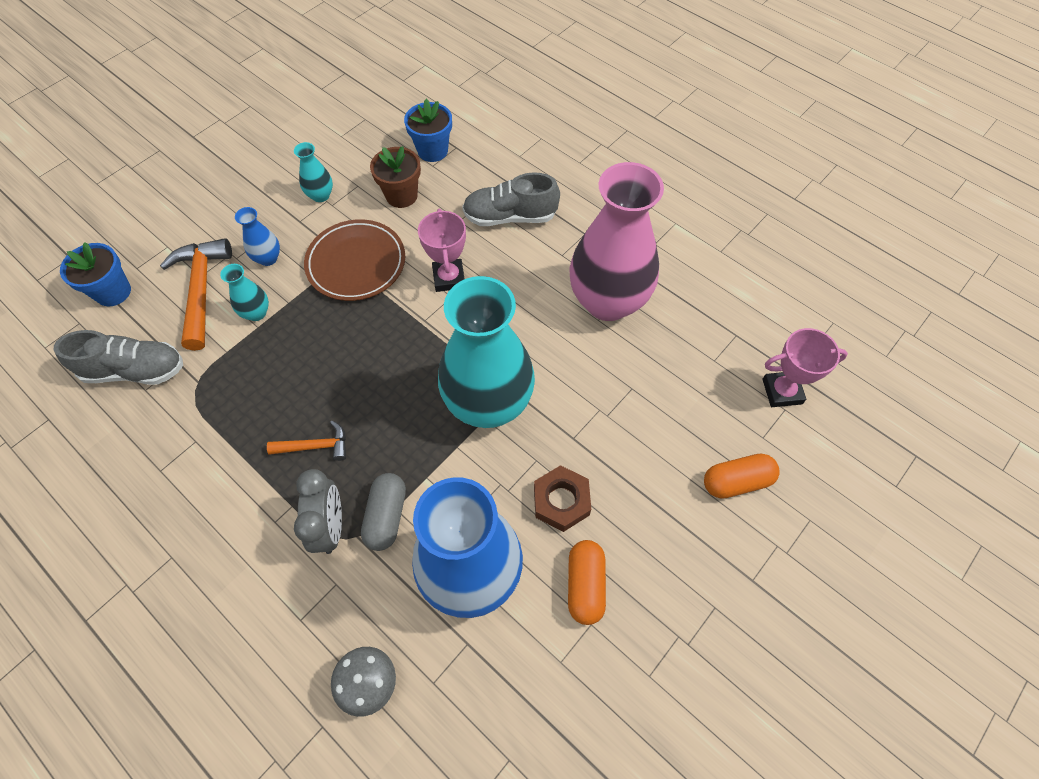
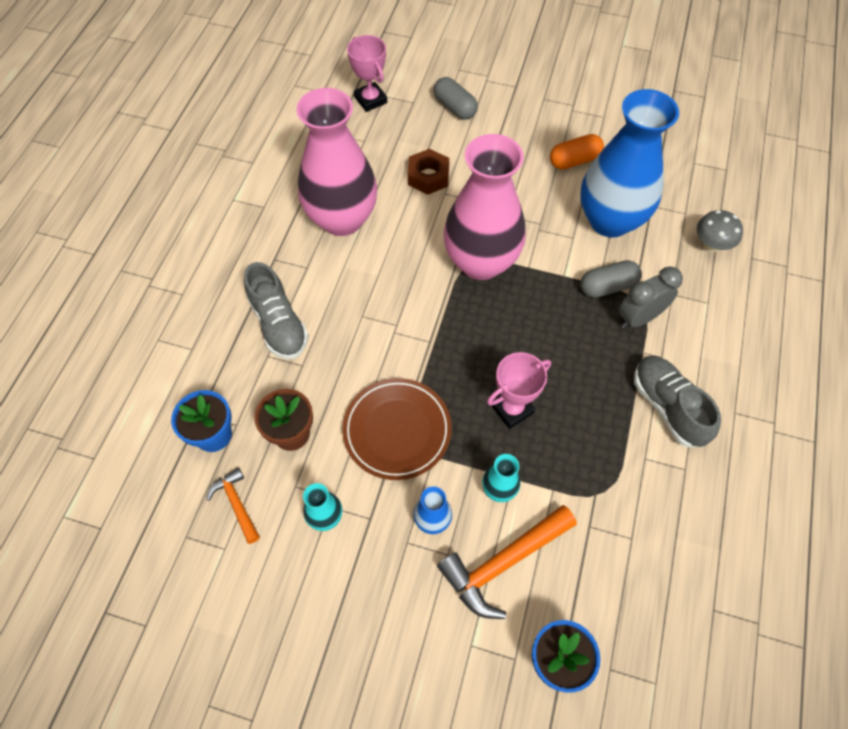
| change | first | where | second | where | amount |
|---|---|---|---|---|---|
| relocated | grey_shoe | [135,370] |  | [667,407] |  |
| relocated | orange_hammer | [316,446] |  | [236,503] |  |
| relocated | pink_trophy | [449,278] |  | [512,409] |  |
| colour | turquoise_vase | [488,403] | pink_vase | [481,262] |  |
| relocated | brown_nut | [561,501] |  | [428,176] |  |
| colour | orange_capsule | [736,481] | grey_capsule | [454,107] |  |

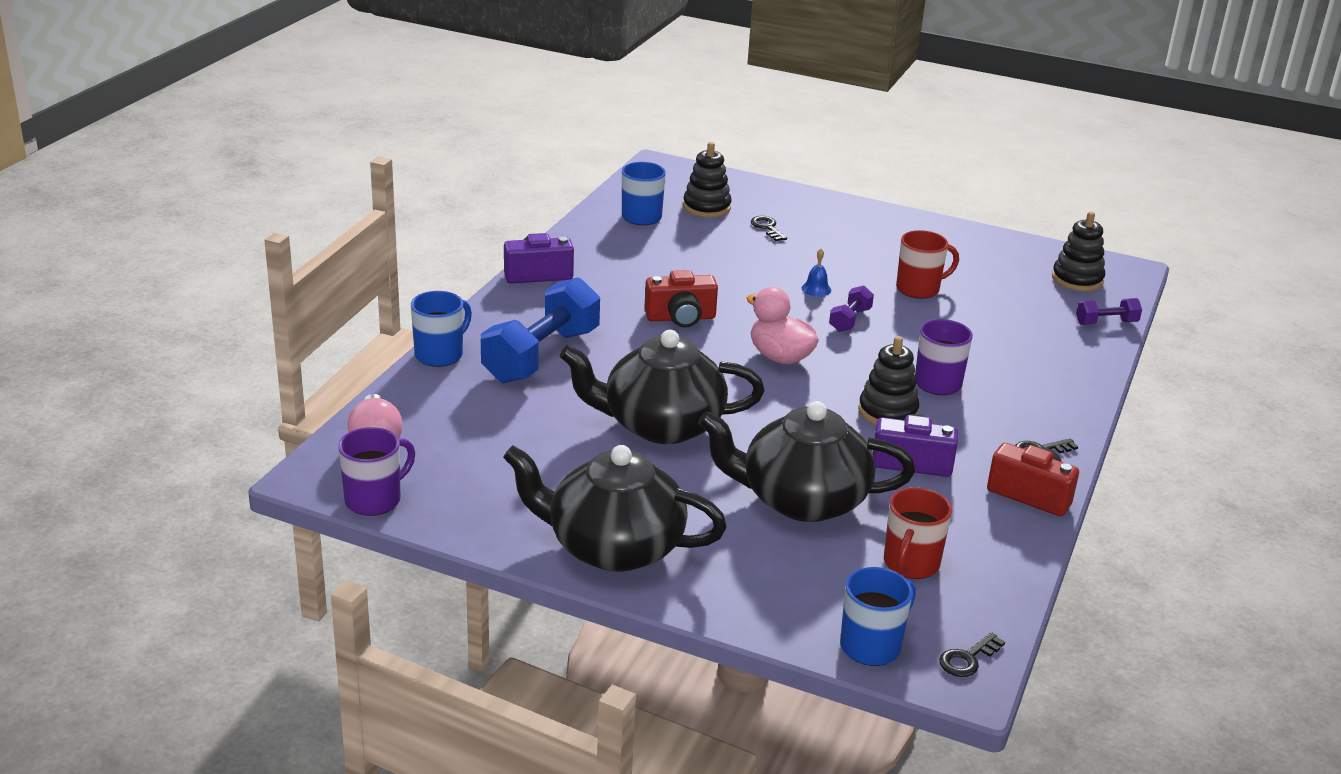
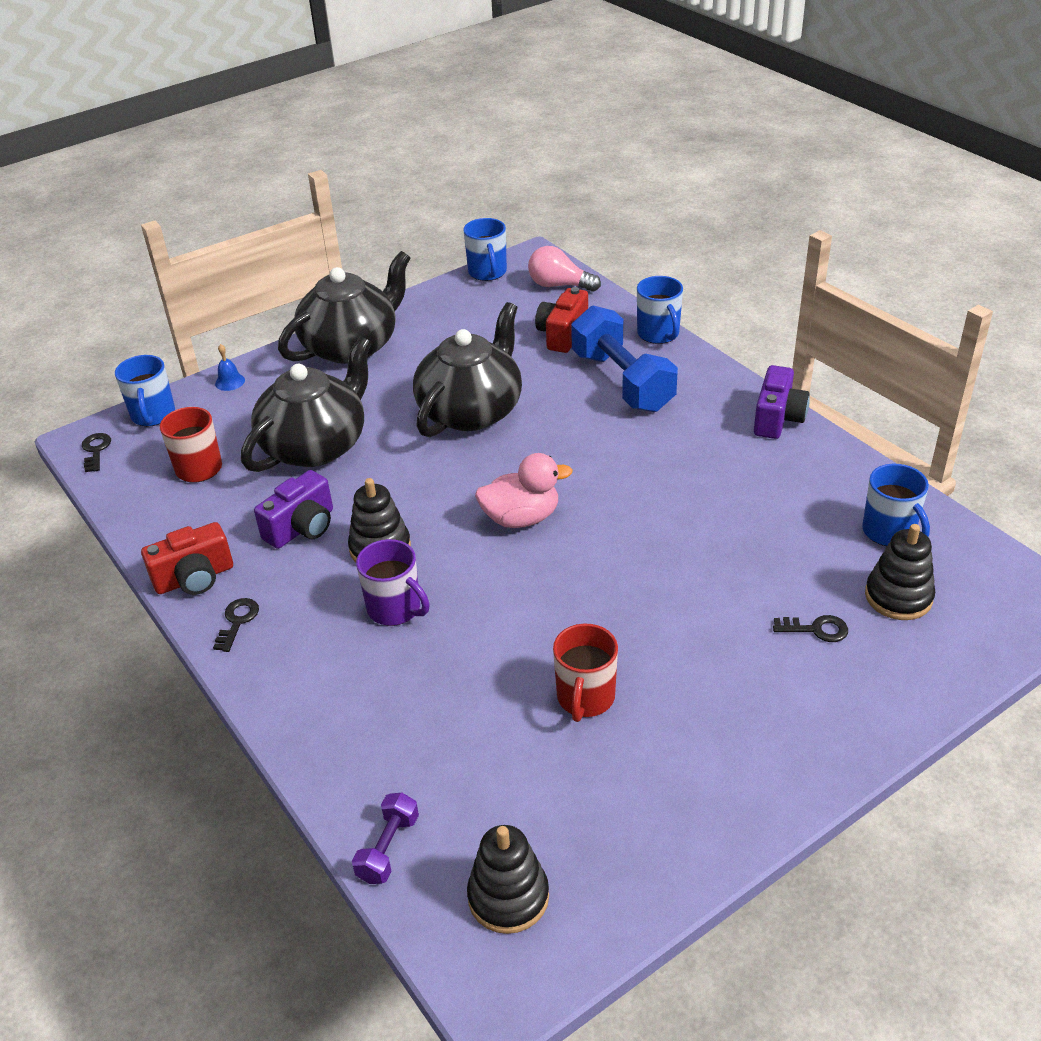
| change | first | where | second | where | amount |
|---|---|---|---|---|---|
| colour | purple_mug | [374,500] | blue_mug | [487,272] |  |
| relocated | red_camera | [681,318] |  | [562,334] |  |
| relocated | blue_bell | [816,289] |  | [230,382] |  |
| missing | purple_dumbbell | [850,320] |  |  |  |

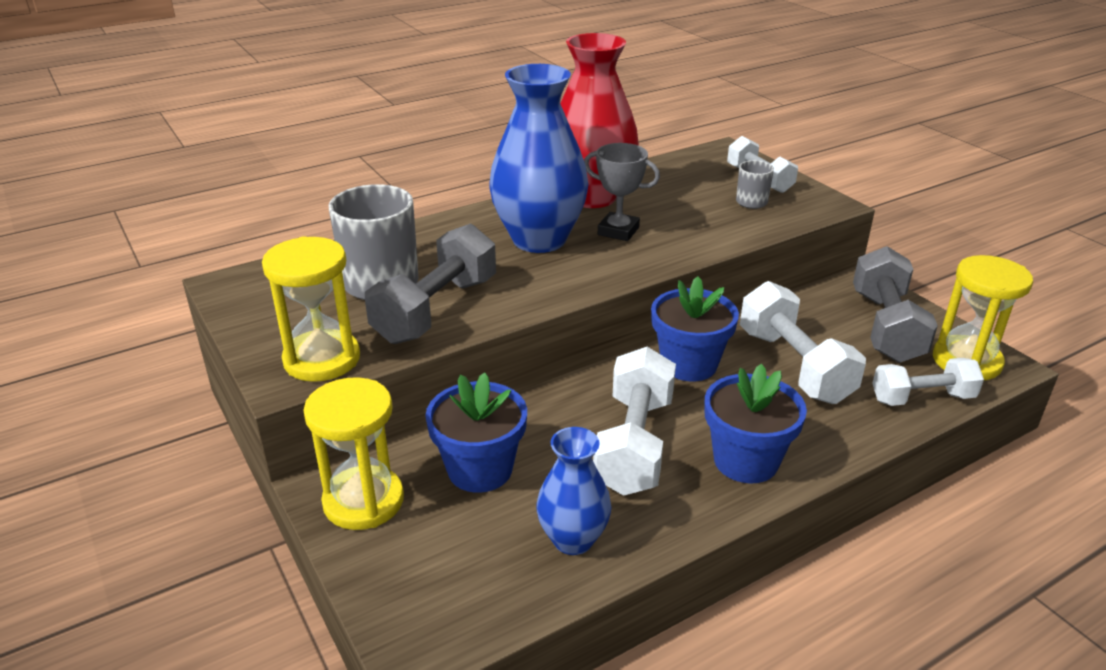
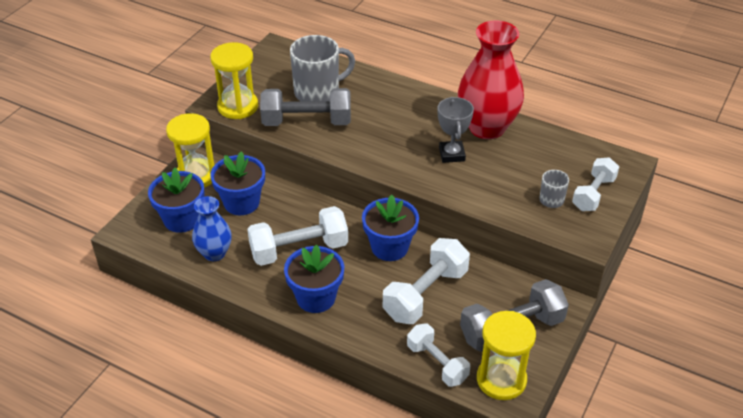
| change | first | where | second | where | amount |
|---|---|---|---|---|---|
| missing | blue_vase | [539,240] |  |  |  |
| appeared |  |  | blue_flower_pot | [182,219] |  |

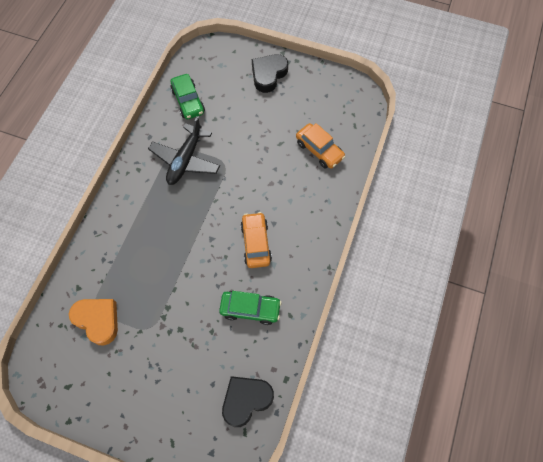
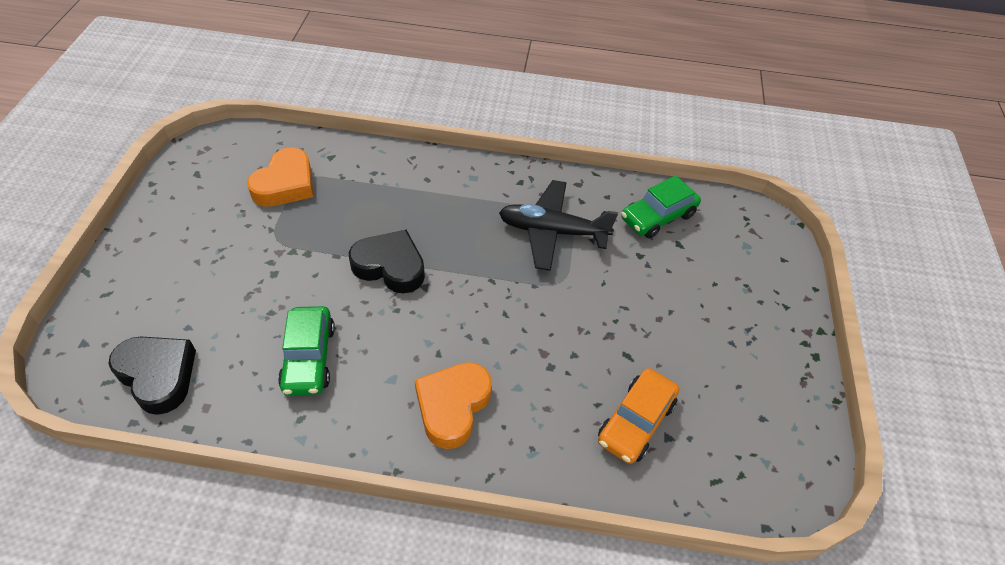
| change | first | where | second | where | amount |
|---|---|---|---|---|---|
| missing | orange_car | [256,243] |  |  |  |
| relocated | black_heart | [268,75] |  | [390,266] |  |
| appeared |  |  | orange_heart | [452,406] |  |

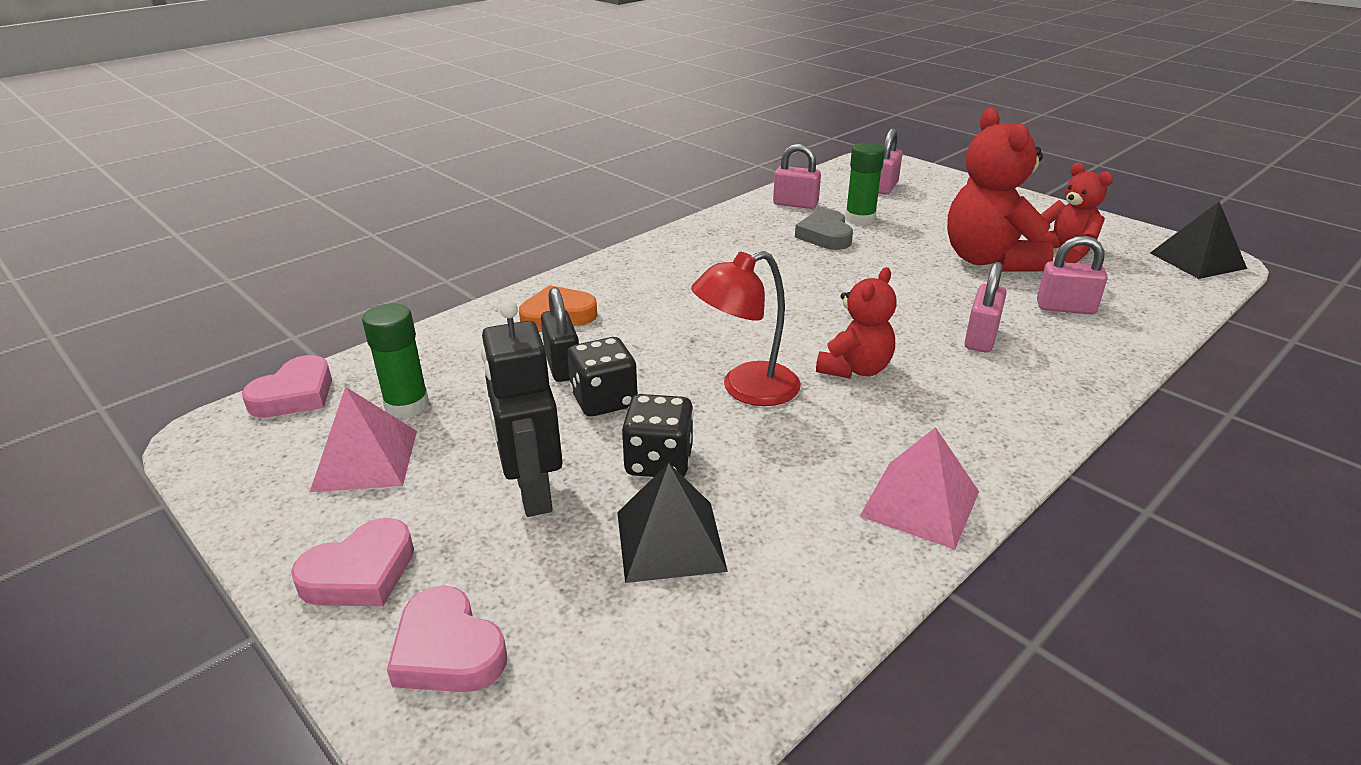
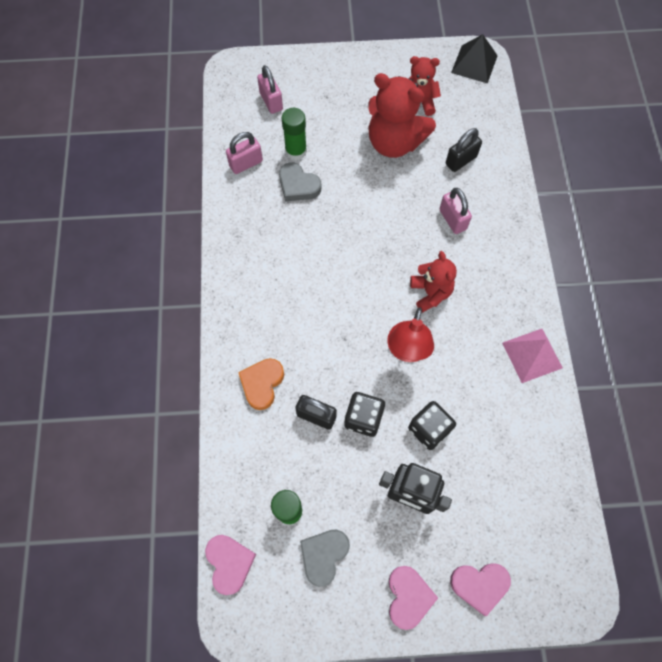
| change | first | where | second | where | amount |
|---|---|---|---|---|---|
| exchanged | pink_pyramid | [365,460] | grey_heart | [324,555] |  |
| missing | black_pyramid | [670,540] |  |  |  |
| colour | pink_padlock | [1065,308] | black_padlock | [461,160] |  |

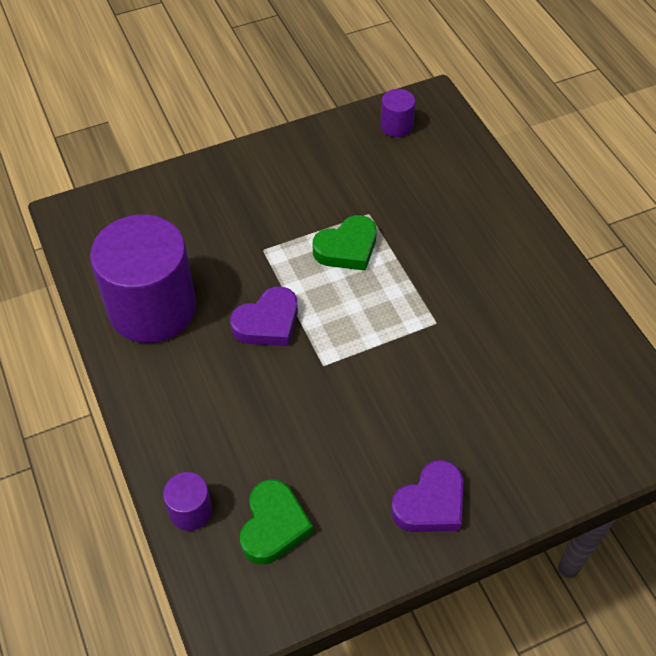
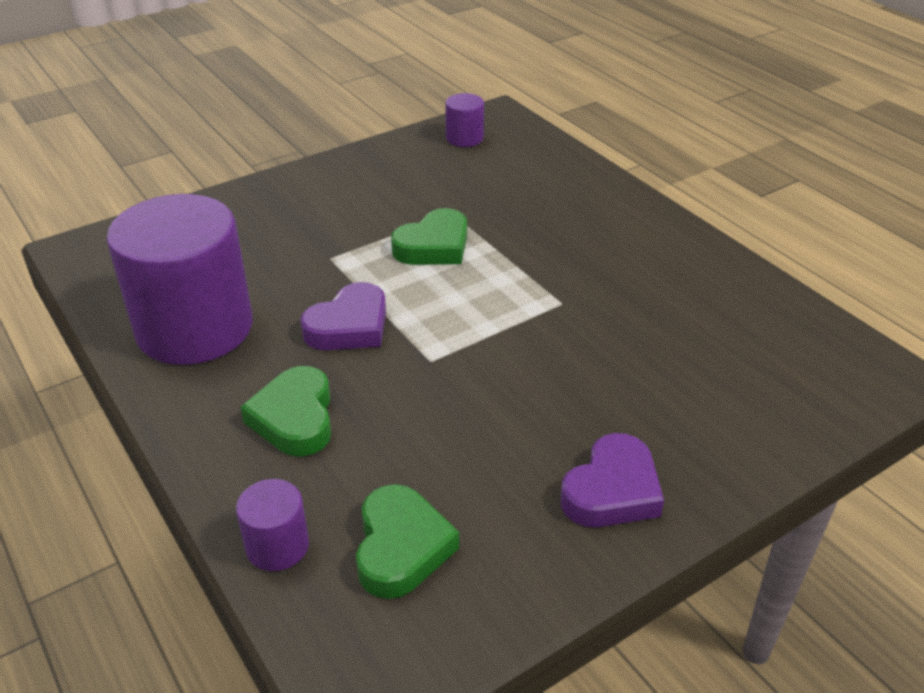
| change | first | where | second | where | amount |
|---|---|---|---|---|---|
| appeared |  |  | green_heart | [295,418] |  |

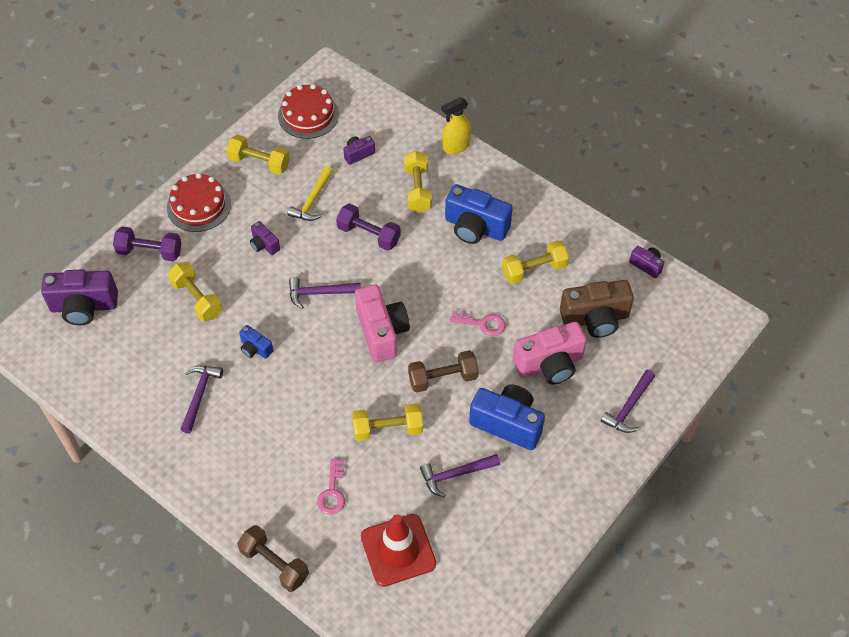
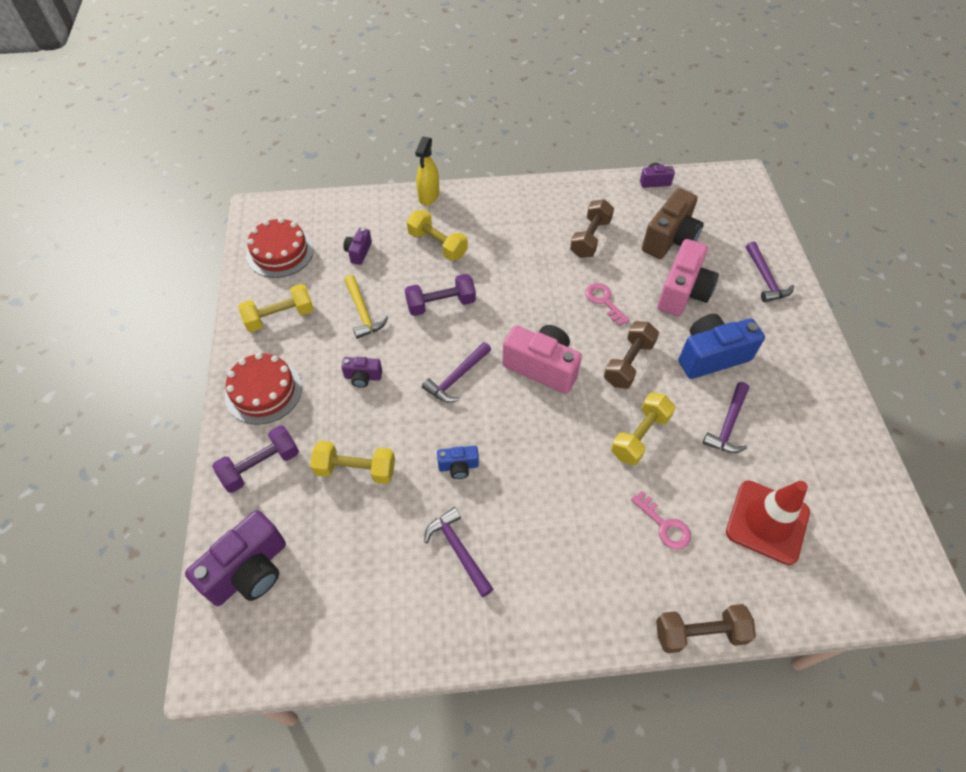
| change | first | where | second | where | amount |
|---|---|---|---|---|---|
| missing | blue_camera | [475,227] |  |  |  |
| spun | pink_key | [482,323] |  | [604,301] | 90 degrees counterclockwise |
| colour | yellow_dumbbell | [534,270] | brown_dumbbell | [590,238] |  |

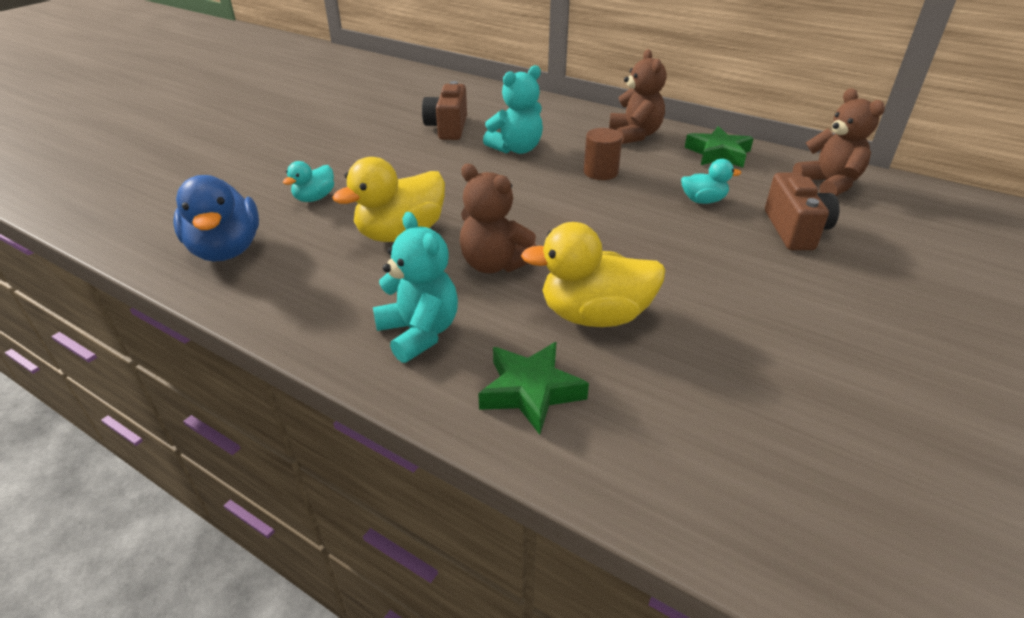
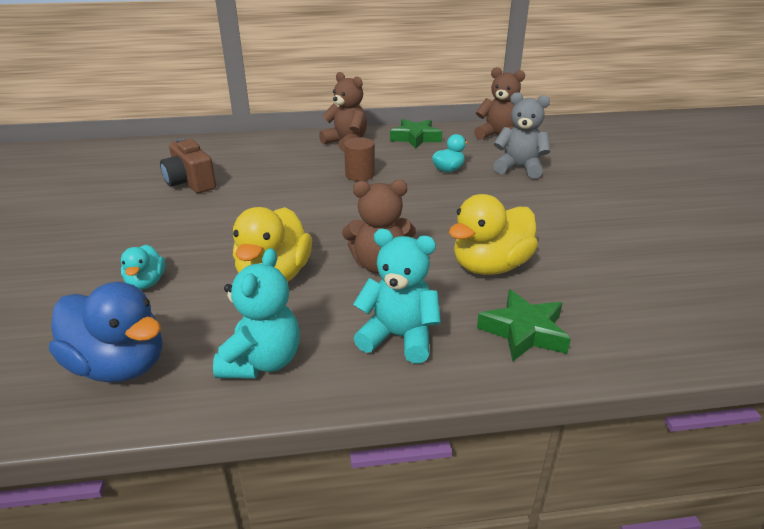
| change | first | where | second | where | amount |
|---|---|---|---|---|---|
| relocated | turquoise_teddy_bear | [516,149] |  | [262,361] |  |
| exchanged | brown_camera | [795,230] | grey_teddy_bear | [519,168] |  |

